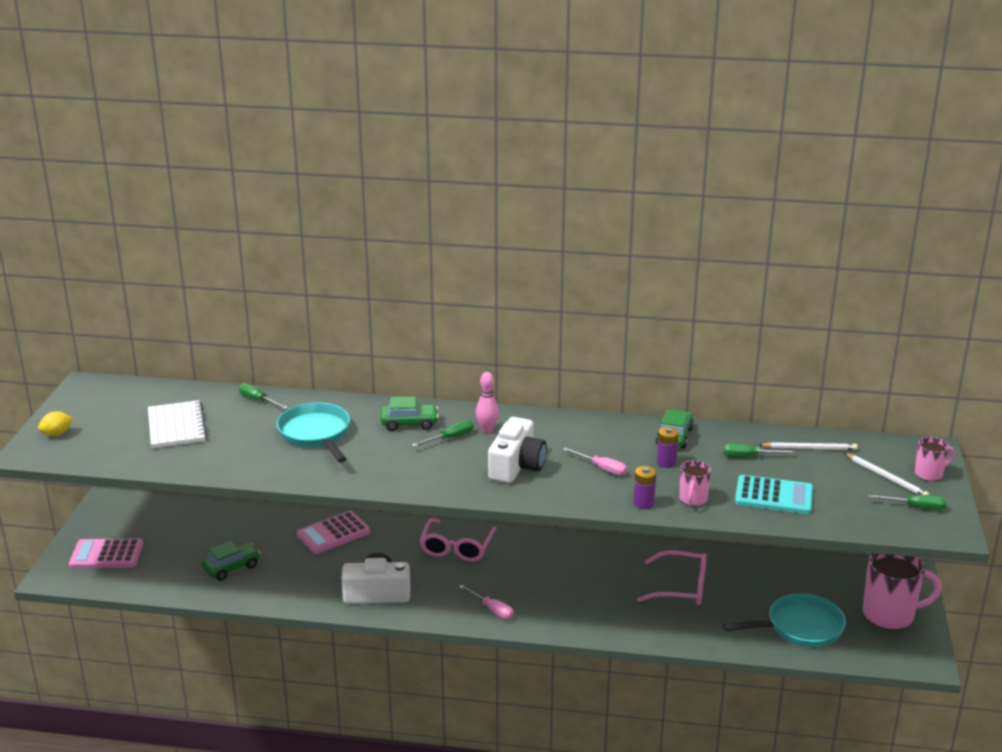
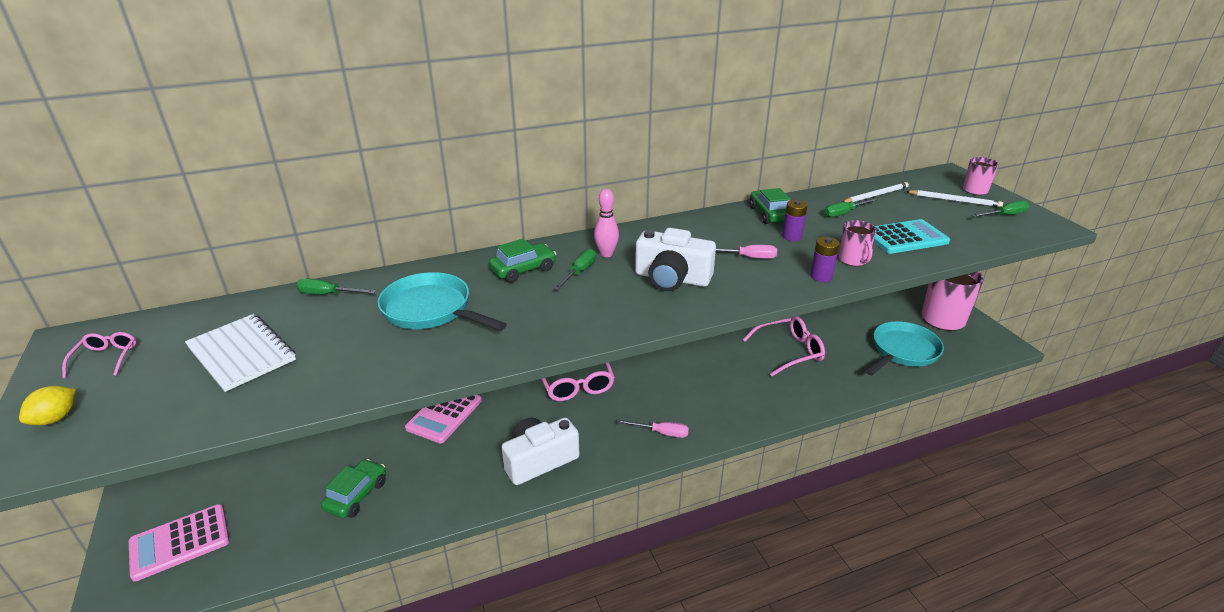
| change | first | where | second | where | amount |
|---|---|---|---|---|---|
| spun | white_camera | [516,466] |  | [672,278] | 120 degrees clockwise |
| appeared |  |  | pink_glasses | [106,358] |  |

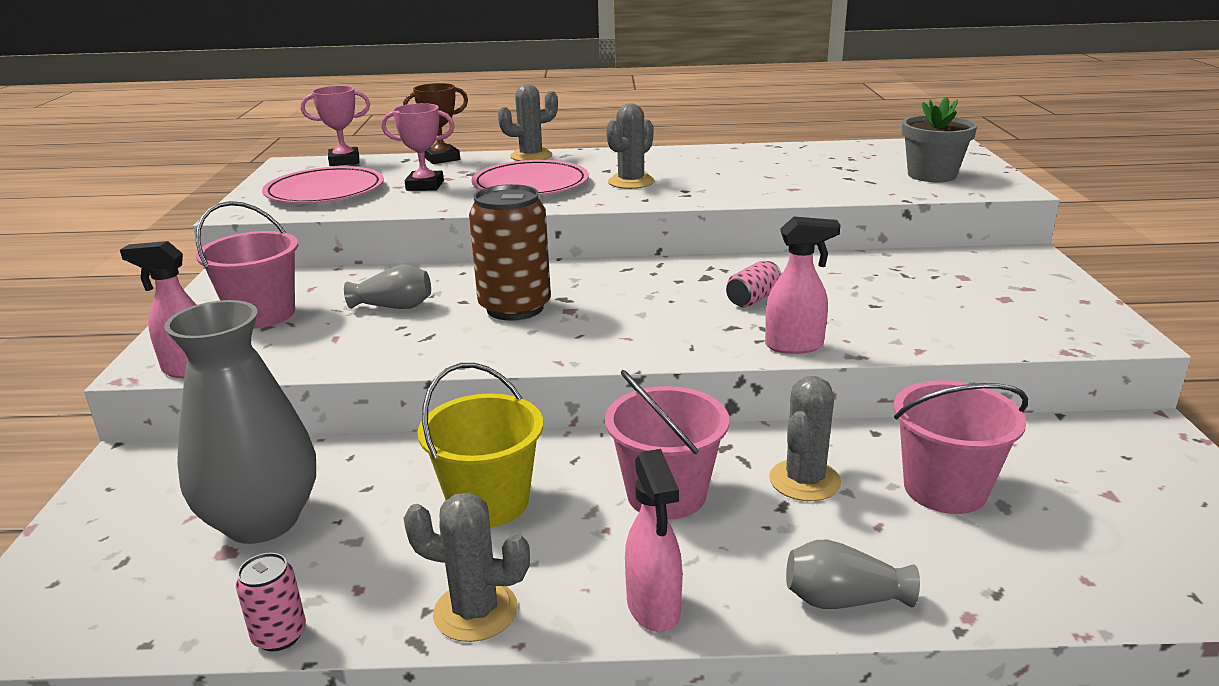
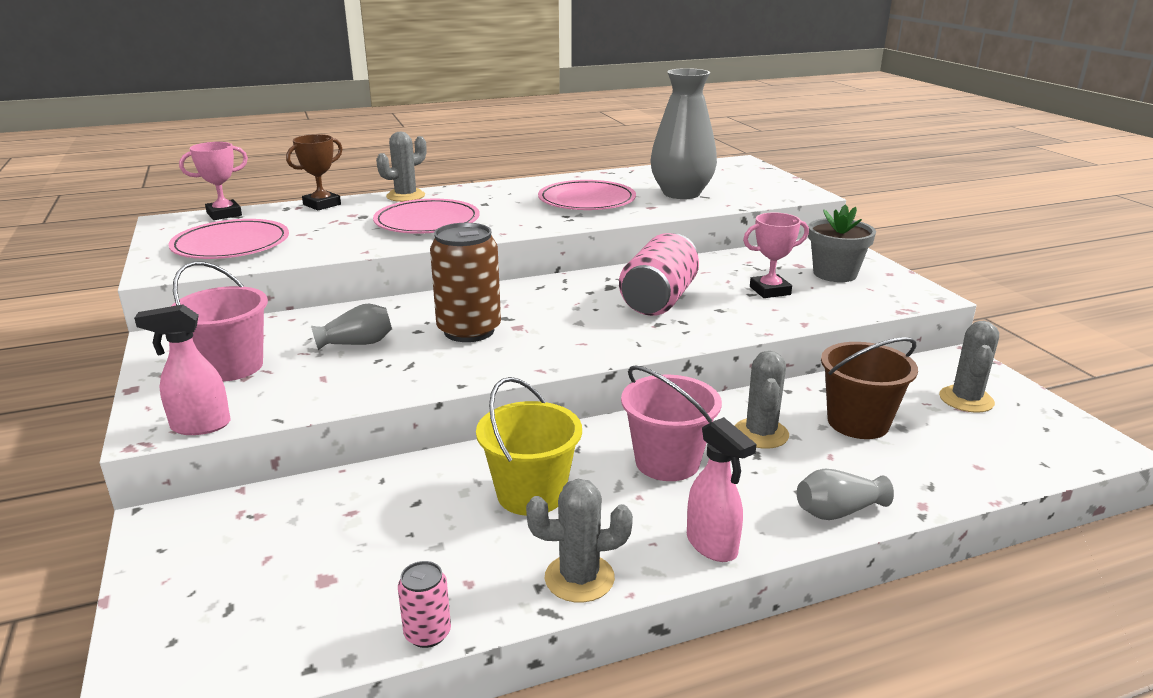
| change | first | where | second | where | amount |
|---|---|---|---|---|---|
| relocated | grey_vase | [262,521] |  | [681,193] |  |
| relocated | pink_trophy | [425,186] |  | [770,291] |  |
| relocated | grey_cactus | [631,182] |  | [966,399] |  |
| size | pink_can | [753,299] |  | [659,300] | x2.08 |
| missing | pink_spray_bottle | [795,346] |  |  |  |
| colour | pink_bucket | [945,489] | brown_bucket | [858,422] |  |
| relocated | grey_flower_pot | [931,175] |  | [835,274] |  |
| appeared |  |  | pink_plate | [587,200] |  |

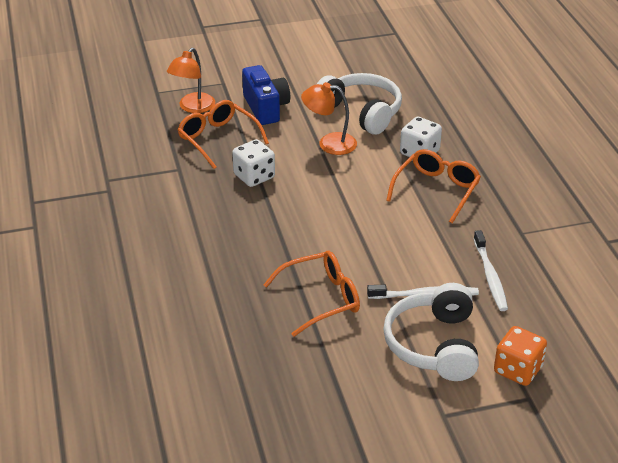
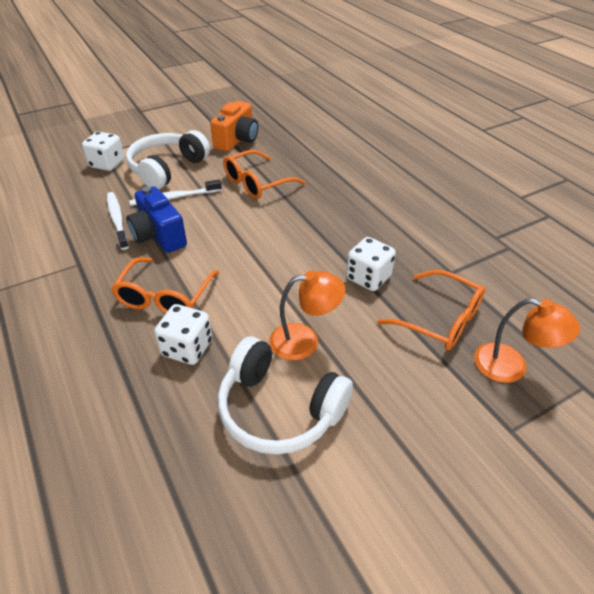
| change | first | where | second | where | amount |
|---|---|---|---|---|---|
| spun | orange_lamp | [193,107] |  | [511,367] | 105 degrees clockwise |
| relocated | blue_camera | [266,108] |  | [159,236] |  |
| spun | white_headphones | [433,345] |  | [167,169] | 135 degrees counterclockwise |
| colour | orange_dice | [517,370] | white_dice | [107,164] |  |
| appeared |  |  | orange_camera | [237,140] |  |

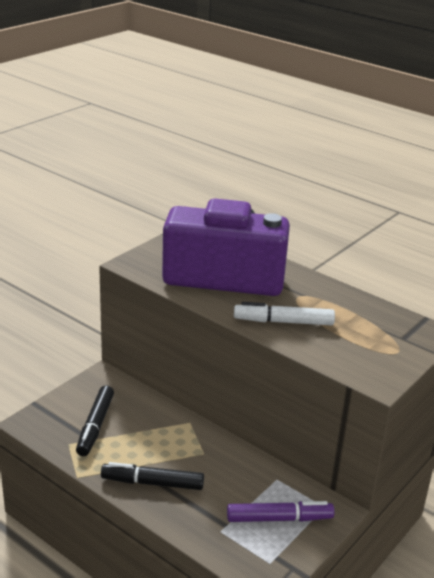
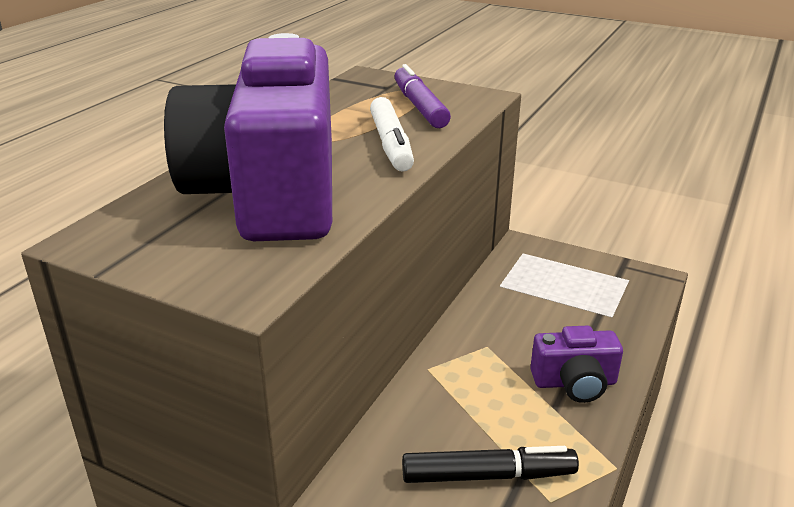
| change | first | where | second | where | amount |
|---|---|---|---|---|---|
| exchanged | black_marker | [153,483] | purple_camera | [574,383] |  |
| relocated | purple_marker | [279,518] |  | [419,107] |  |

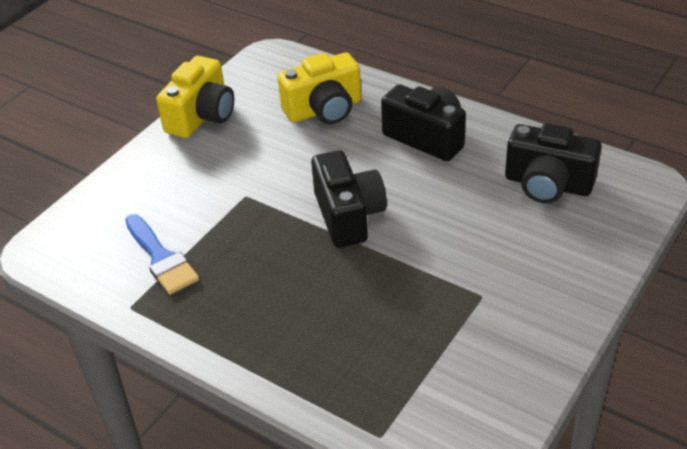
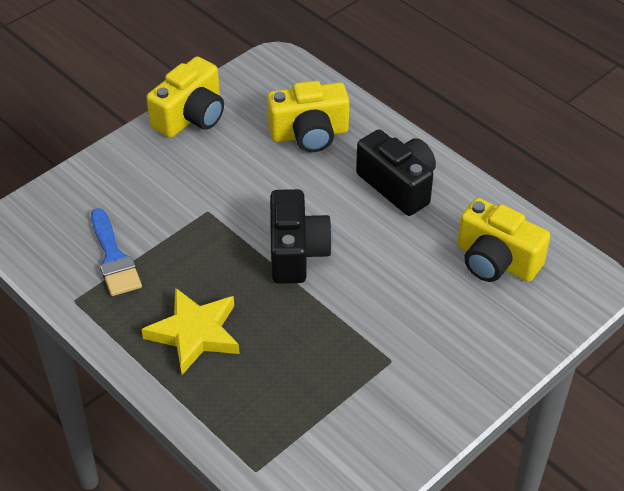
| change | first | where | second | where | amount |
|---|---|---|---|---|---|
| colour | black_camera | [548,184] | yellow_camera | [496,261] |  |
| appeared |  |  | yellow_star | [195,333] |  |

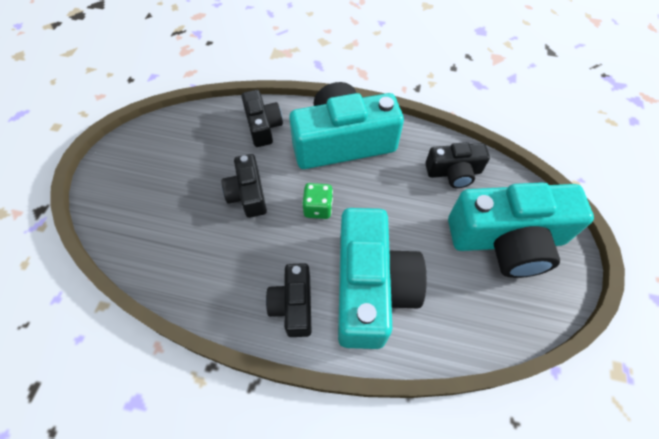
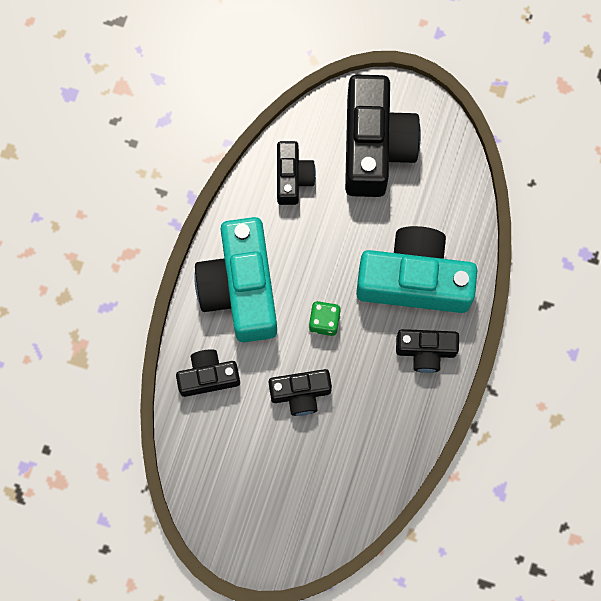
| change | first | where | second | where | amount |
|---|---|---|---|---|---|
| colour | turquoise_camera | [507,240] | black_camera | [375,146] |  |

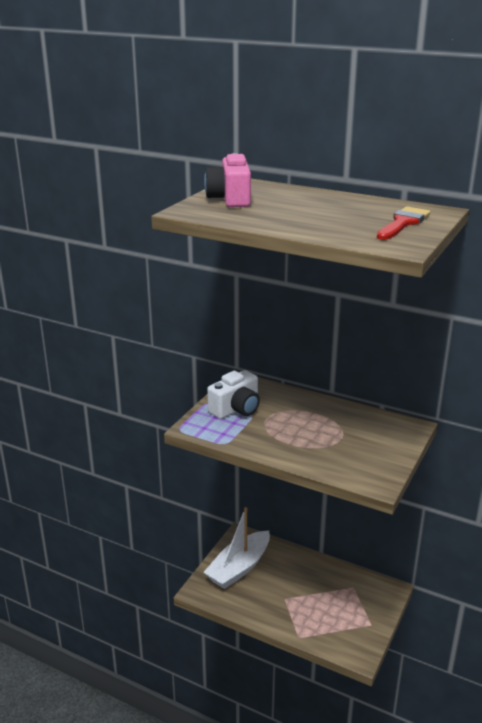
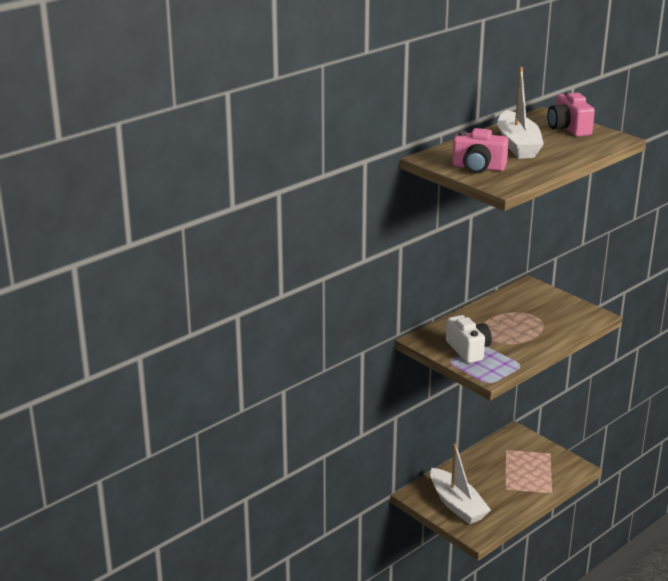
| change | first | where | second | where | amount |
|---|---|---|---|---|---|
| exchanged | red_brush | [403,223] | pink_camera | [568,128] |  |
| appeared |  |  | white_boat | [517,145] |  |

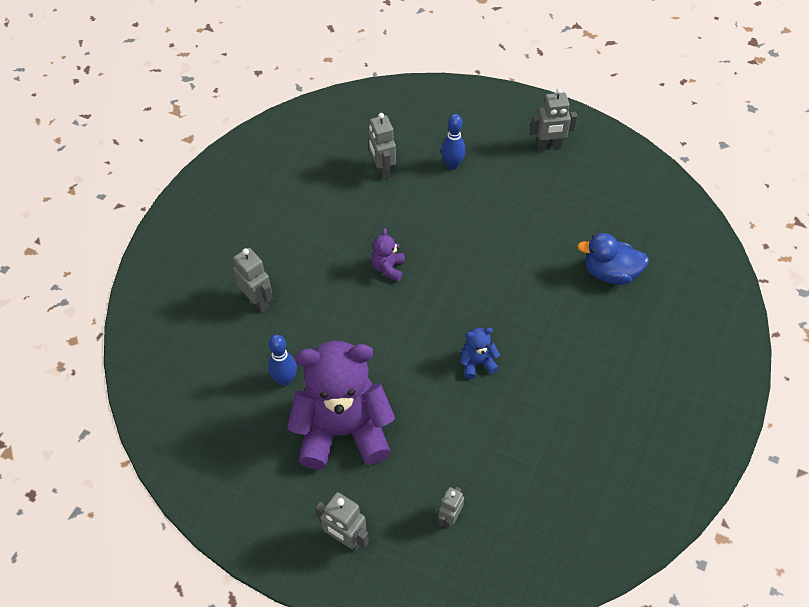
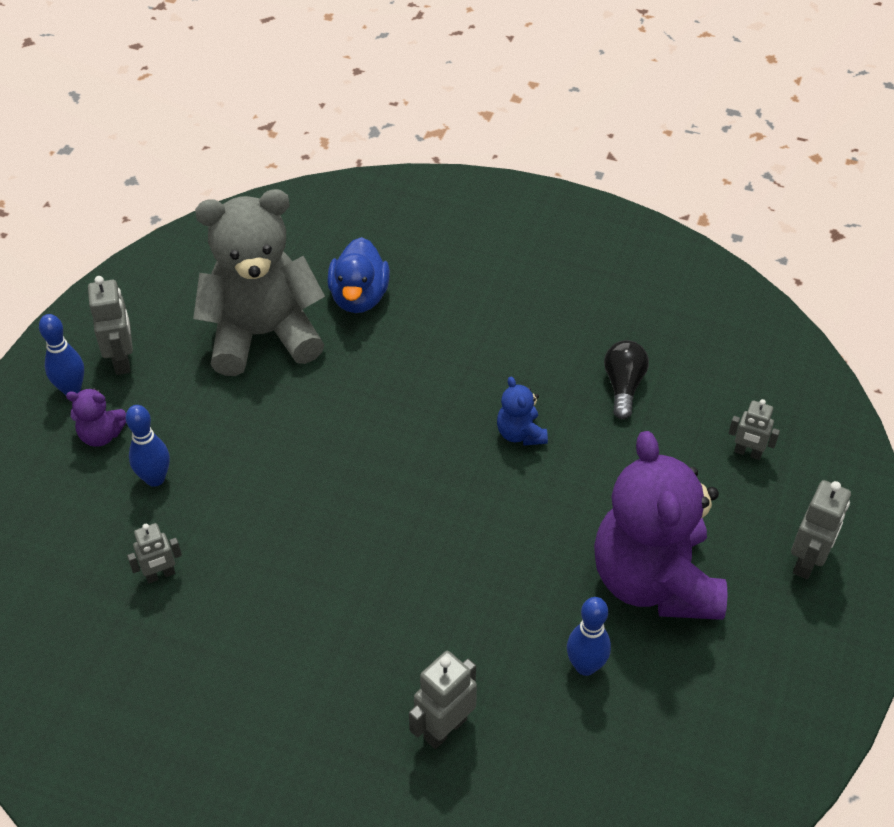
| change | first | where | second | where | amount |
|---|---|---|---|---|---|
| size | grey_robot | [382,170] |  | [160,575] | x0.66 |
| relocated | purple_teddy_bear | [388,268] |  | [101,435] |  |
| appeared |  |  | blue_bowling_pin | [71,389] |  |
| appeared |  |  | grey_teddy_bear | [263,335] |  |
| appeared |  |  | black_light_bulb | [623,386] |  |

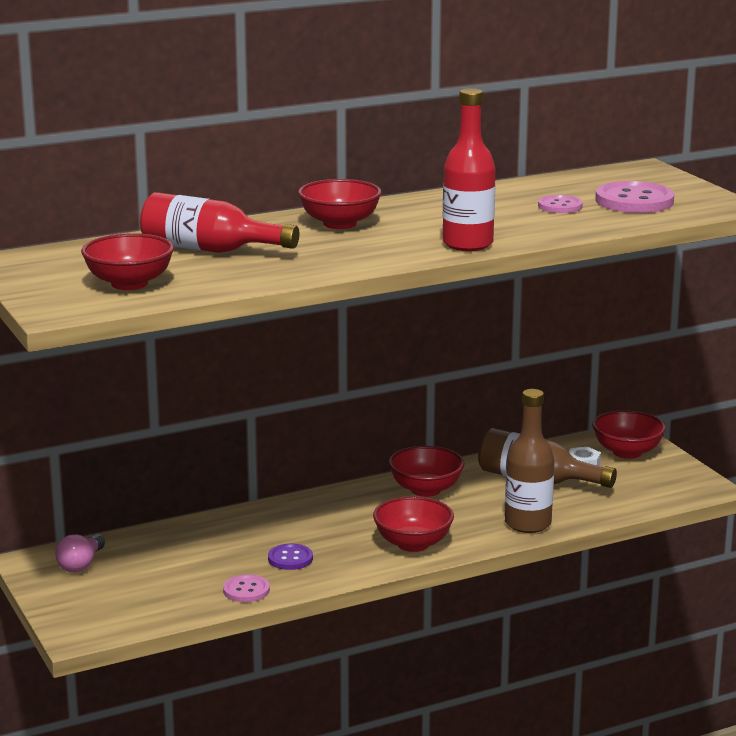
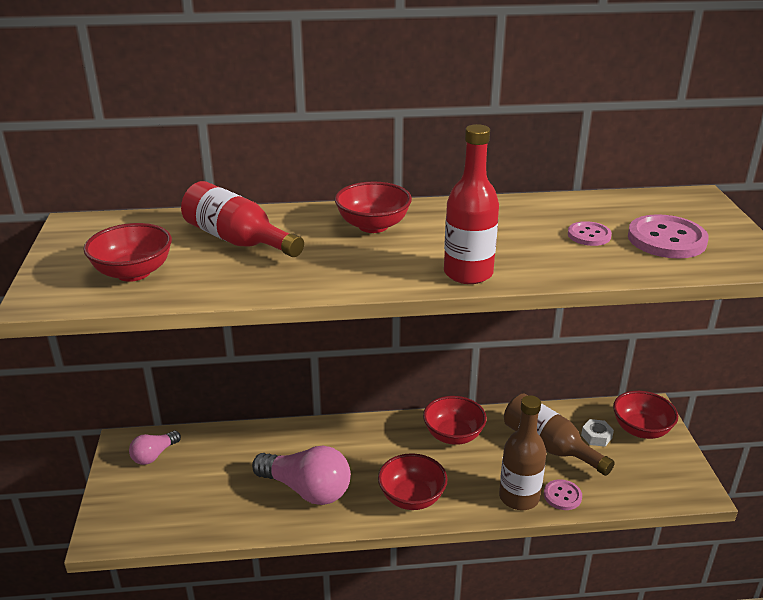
| change | first | where | second | where | amount |
|---|---|---|---|---|---|
| relocated | pink_button | [246,590] |  | [562,496] |  |
| exchanged | purple_button | [290,558] | pink_light_bulb | [307,489] |  |

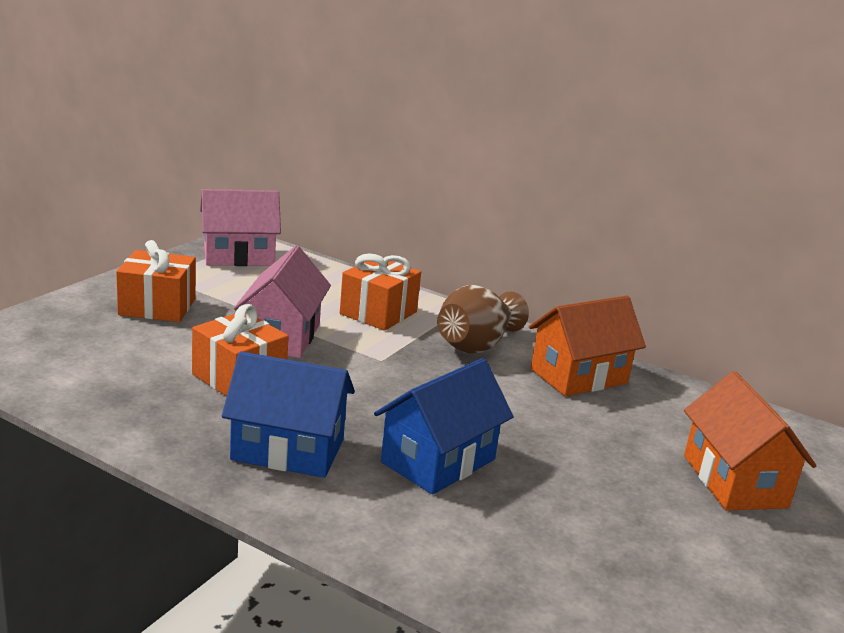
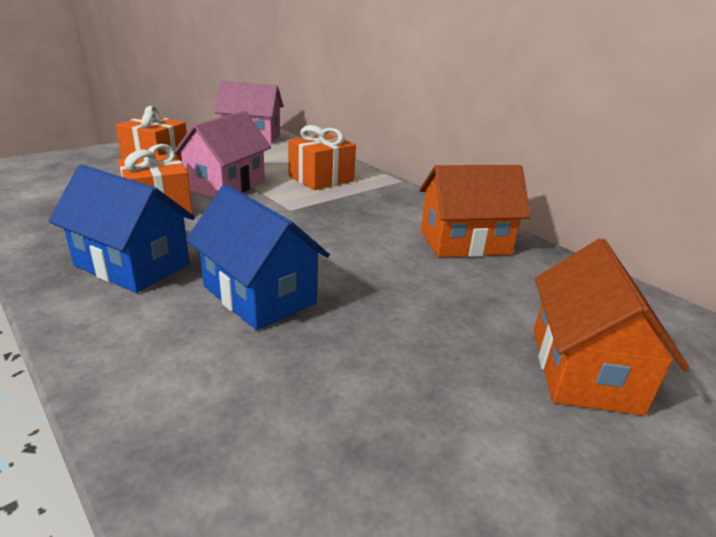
| change | first | where | second | where | amount |
|---|---|---|---|---|---|
| spun | blue_house | [438,461] |  | [259,295] | 75 degrees clockwise |
| missing | brown_vase | [476,345] |  |  |  |

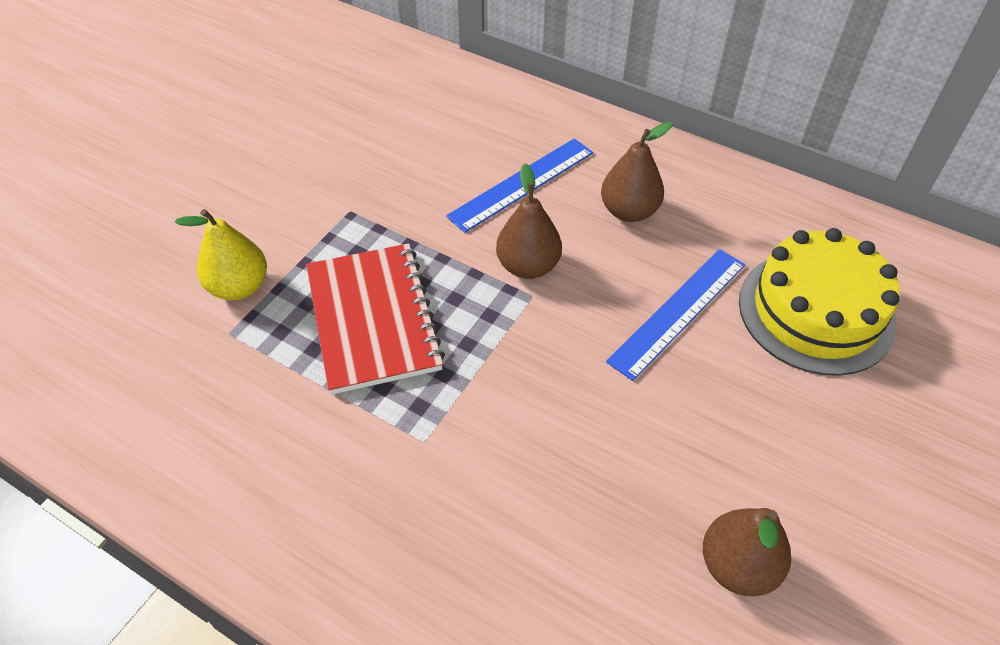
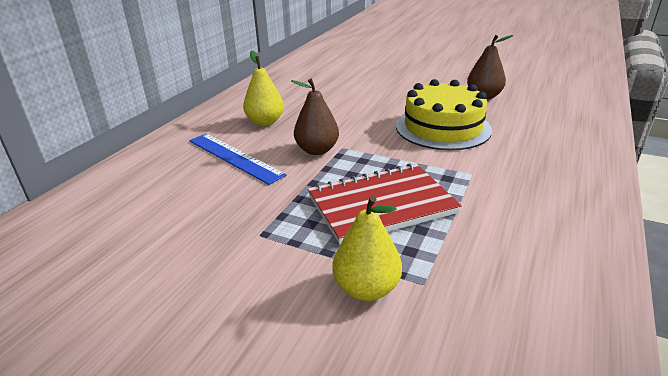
| change | first | where | second | where | amount |
|---|---|---|---|---|---|
| colour | brown_pear | [629,211] | yellow_pear | [265,122] |  |
| missing | blue_ruler | [678,312] |  |  |  |
| relocated | yellow_cake | [816,311] |  | [442,128] |  |

